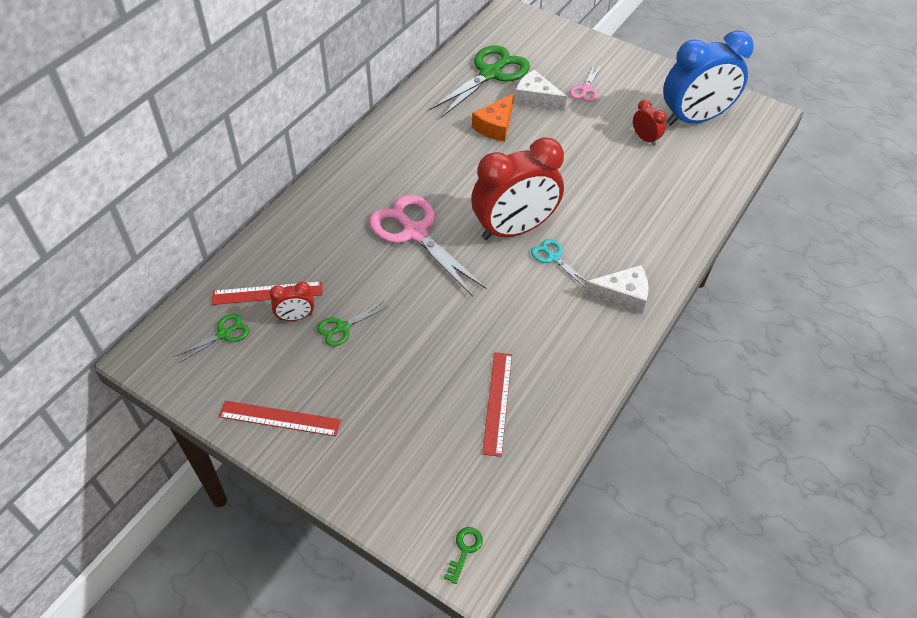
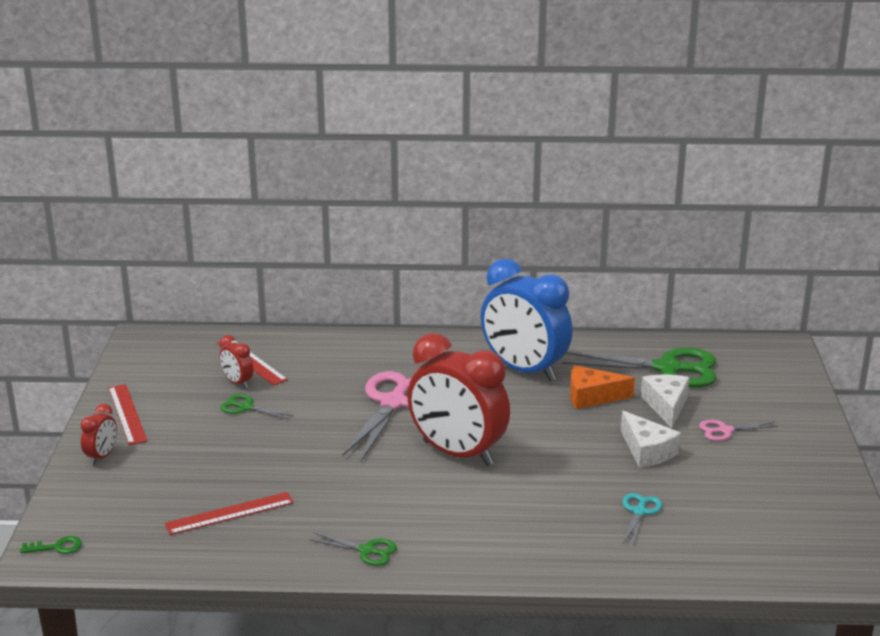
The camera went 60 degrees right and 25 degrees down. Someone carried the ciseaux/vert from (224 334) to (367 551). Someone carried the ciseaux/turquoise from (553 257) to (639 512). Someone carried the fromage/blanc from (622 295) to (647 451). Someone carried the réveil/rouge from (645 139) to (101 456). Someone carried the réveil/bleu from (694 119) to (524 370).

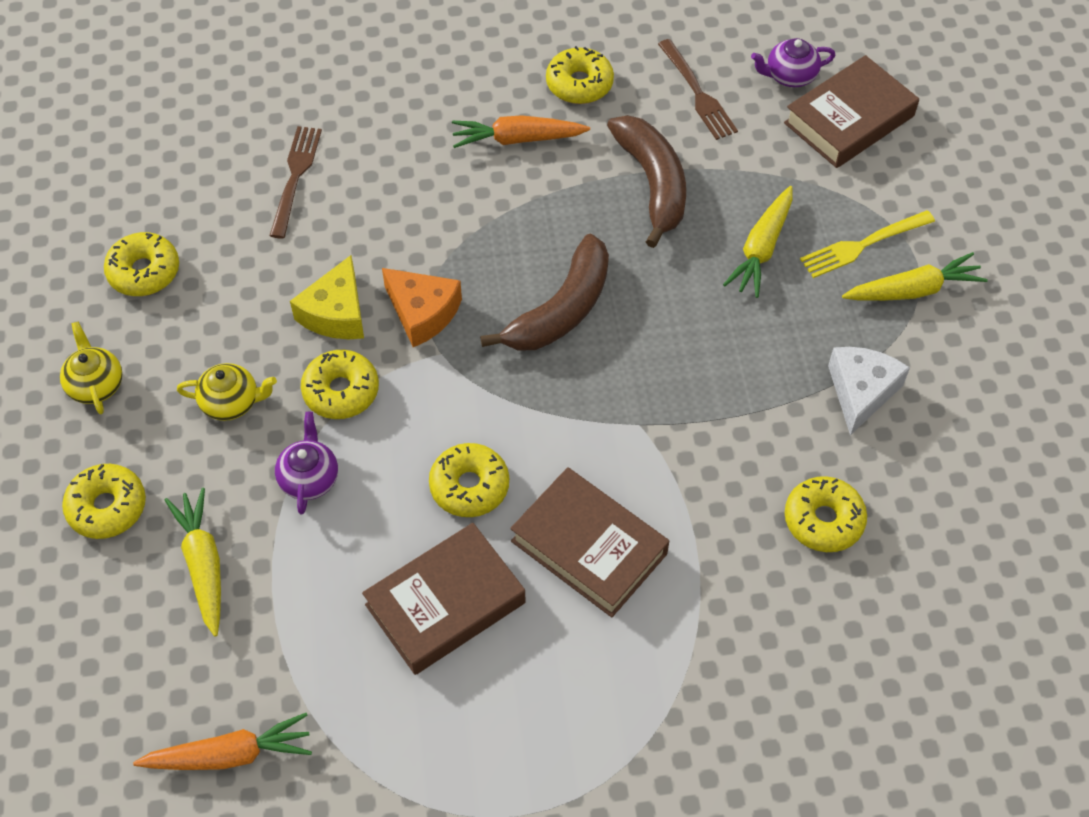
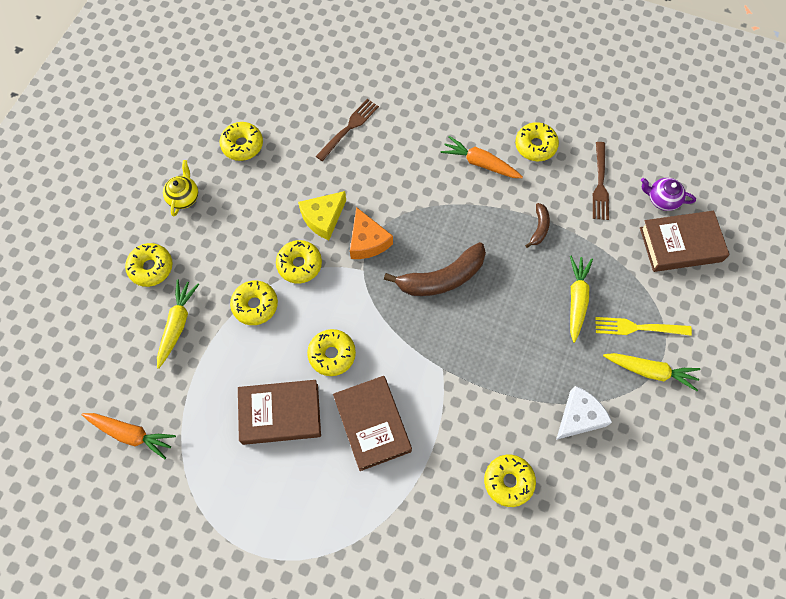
The camera went 30 degrees right and 10 degrees up. Someone took away the théière/jaune at (231 402). Someone swapped the théière/violet at (309 478) for the beignet/jaune at (255 305). Someone scaled the banane/marron at (652 184) by 0.50. Someone rotated the carotte/jaune at (761 249) by 135 degrees clockwise.

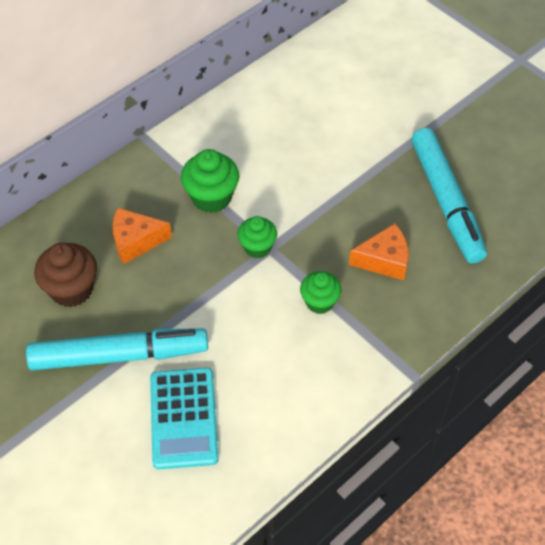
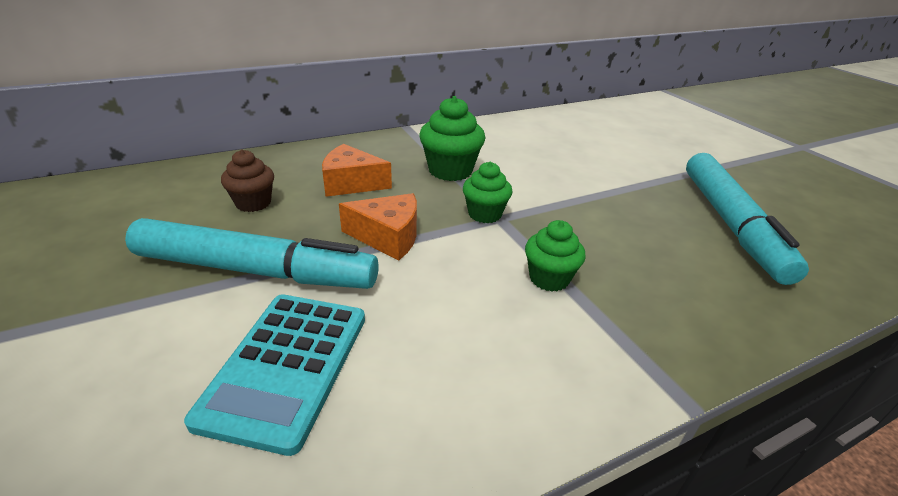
The camera went 15 degrees right and 20 degrees down. Someone scaled the muffin/marron at (71 290) by 0.66. Someone carried the fromage/orange from (384 260) to (388 237).

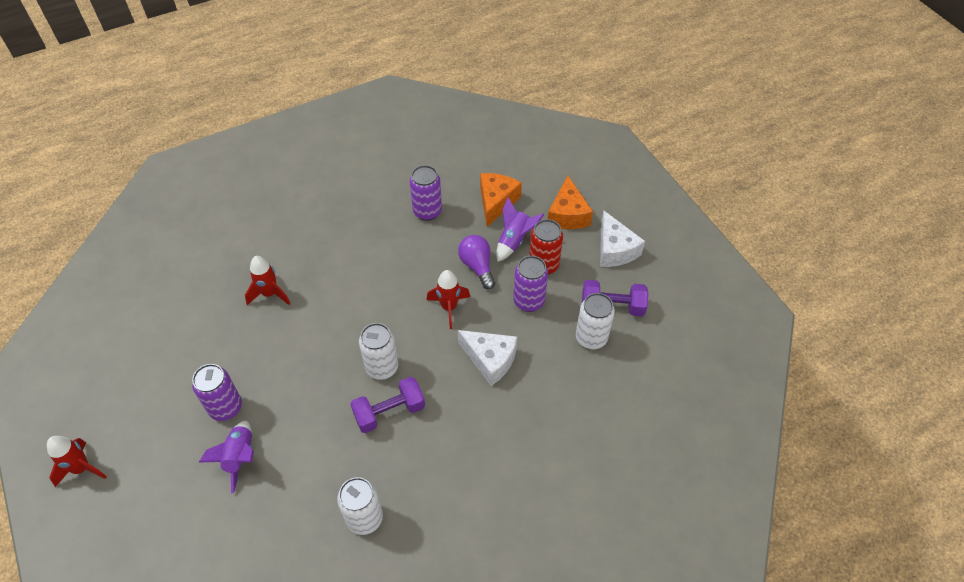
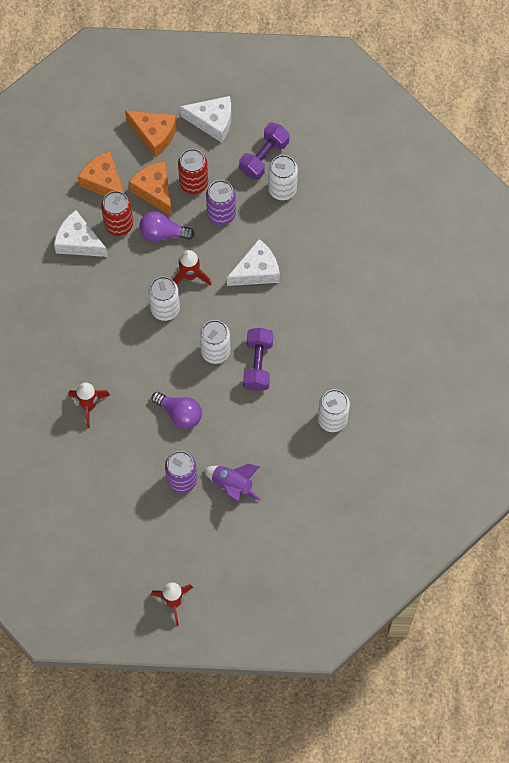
The camera went 60 degrees left and 15 degrees up. Someone swapped the canette/violet at (427 211) for the fromage/blanc at (79 242). Someone swapped the fusée/violet at (514 241) for the fromage/orange at (154 191). Someone put down the canette/rouge at (119 224). Someone put down the canette/blanc at (165 309). Someone put down the ampoule/violet at (180 414).

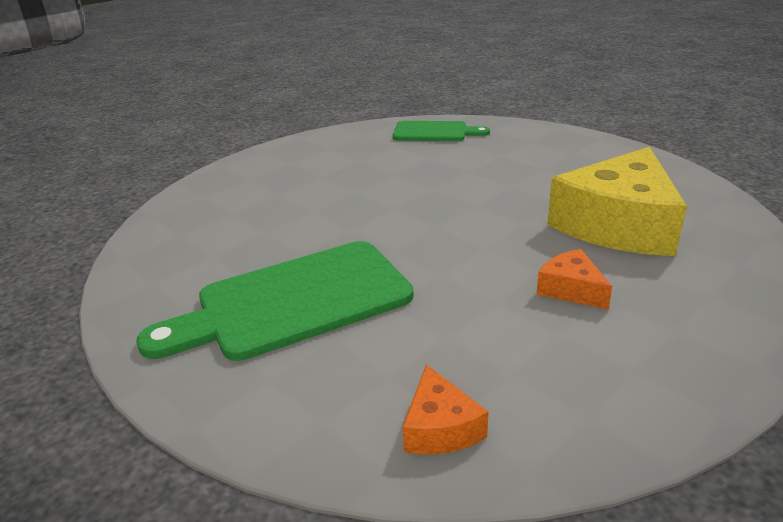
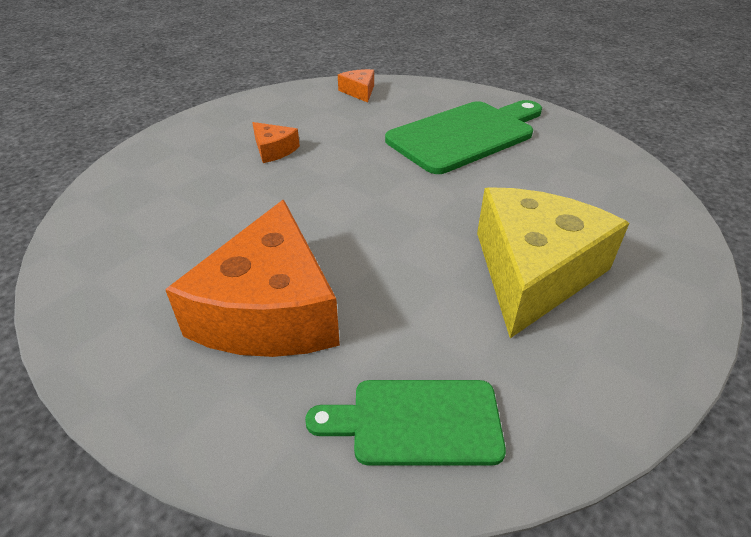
The camera went 170 degrees right and 10 degrees up. Someone carried the fromage/jaune from (618 225) to (533 272). Someone put down the fromage/orange at (270 310).

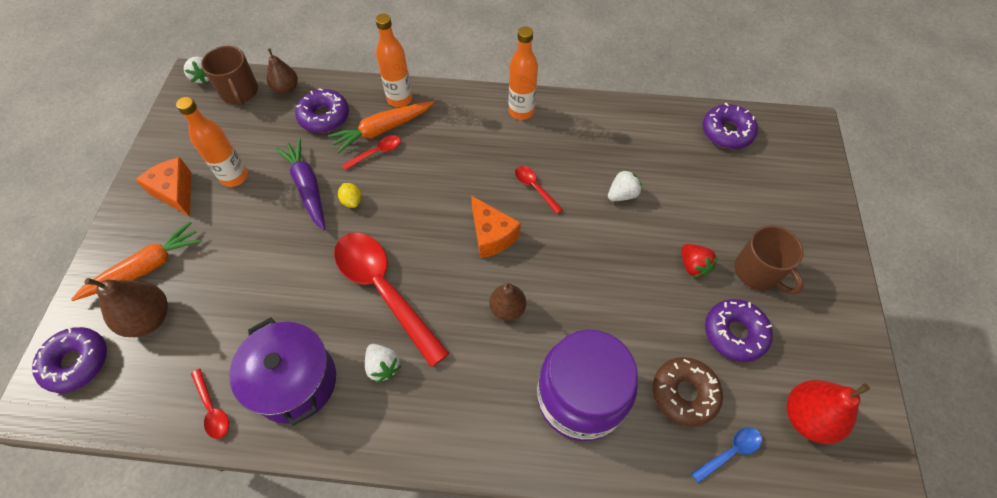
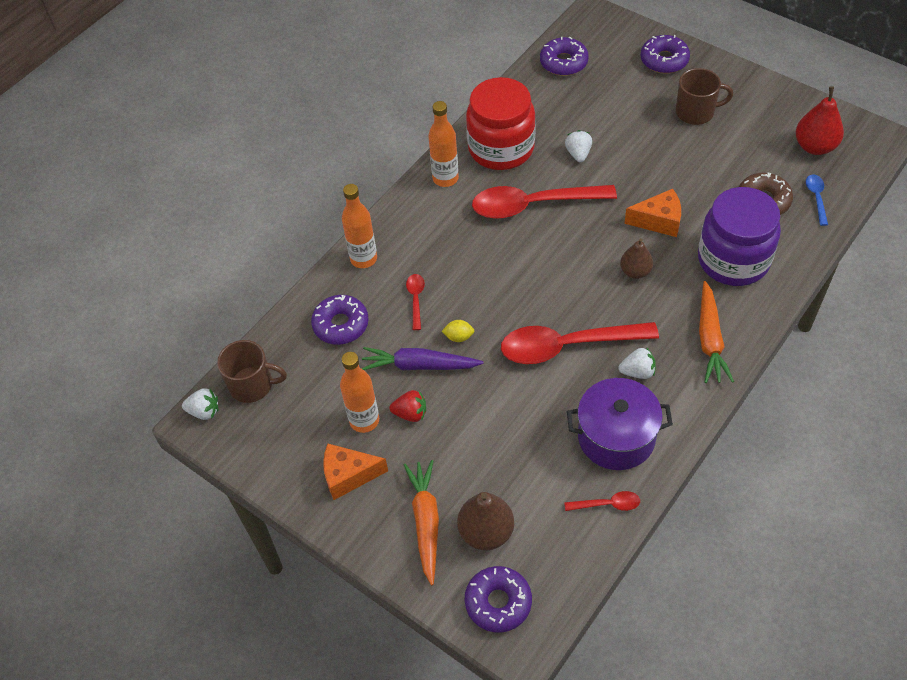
The camera went 55 degrees left and 5 degrees down. Someone took away the poire/marron at (286 88). Someone carried the carotte/orange from (382 130) to (710 339). Someone carried the fromage/orange from (491 235) to (658 221). Someone scaled the cuillère/rouge at (535 188) by 2.31. Someone carried the fraise/rouge from (693 266) to (410 413). Someone carried the beignet/violet from (734 333) to (664 60). Someone put down the bocal/rouge at (501 148).

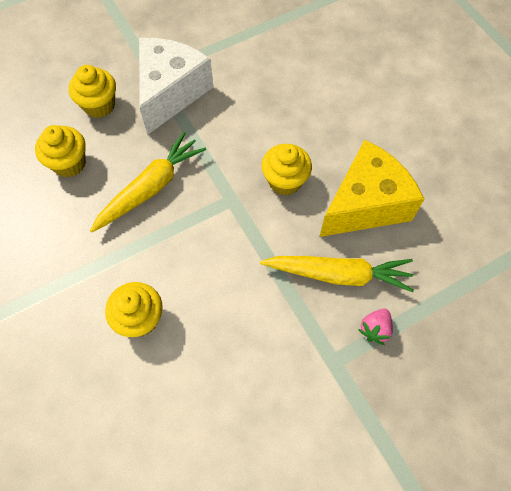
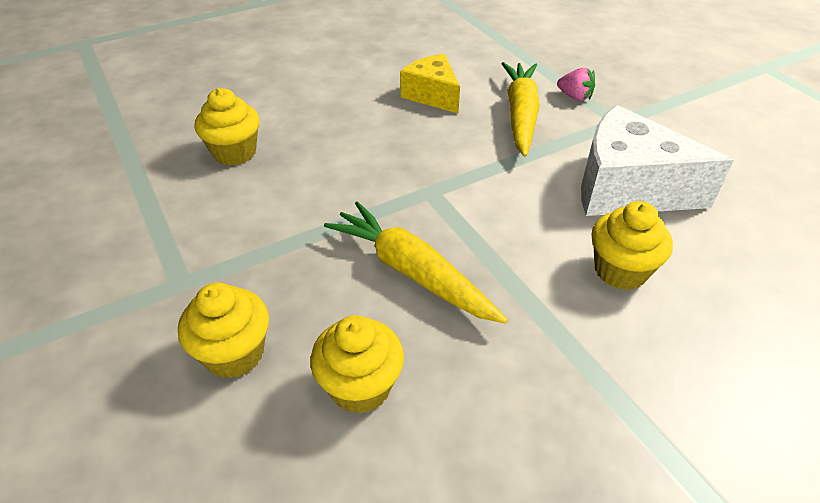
The camera went 90 degrees left and 20 degrees down. Someone carried the fromage/blanc from (170 92) to (627 189). Someone carried the muffin/jaune from (285 181) to (234 153). Someone scaled the fromage/jaune at (365 204) by 0.61.

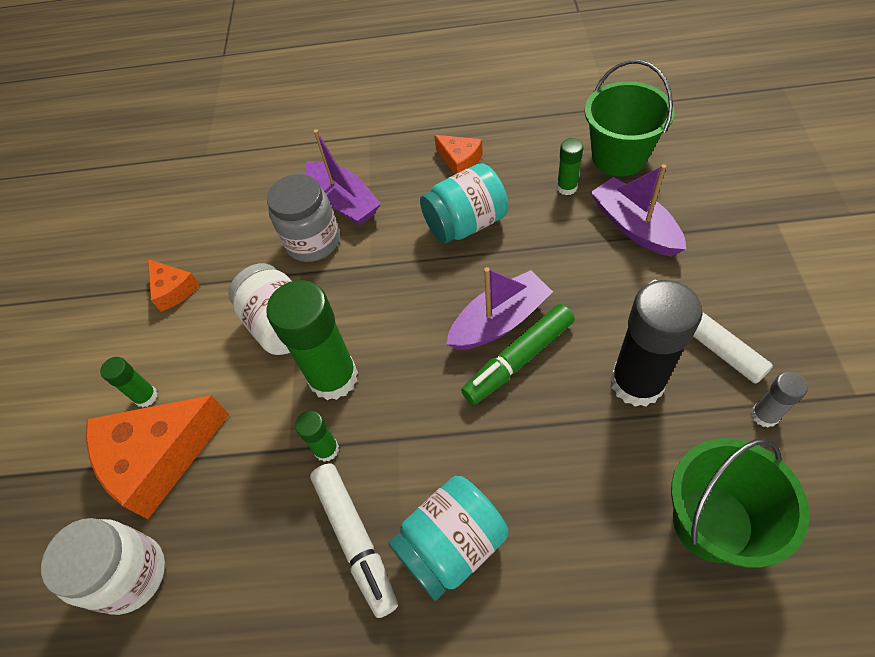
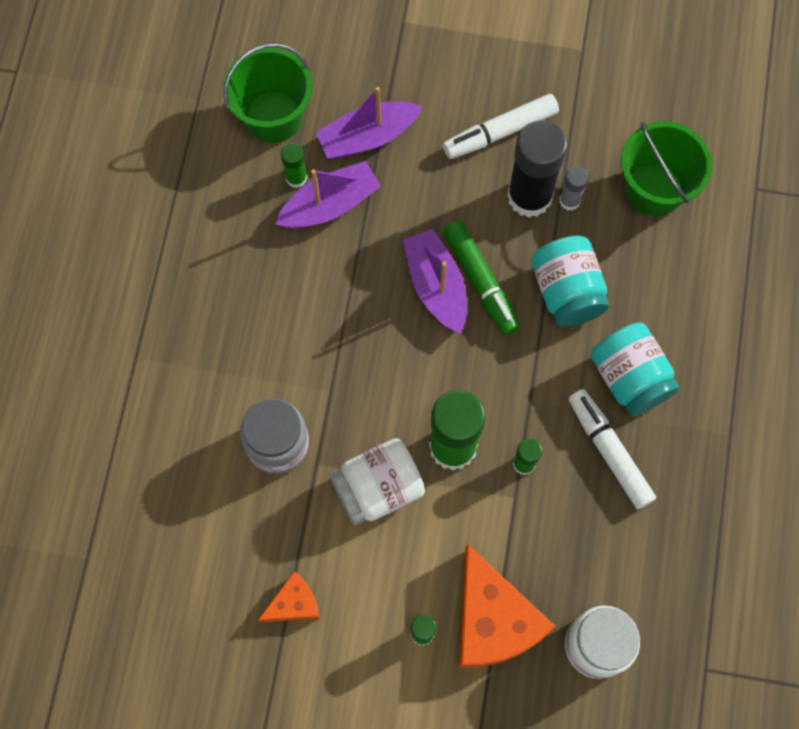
The camera went 85 degrees left and 15 degrees up. Someone carried the bateau/violet from (344 202) to (330 205). Someone rotated the feutre/blanc at (355 539) by 105 degrees counterclockwise. Someone carried the bocal/turquoise from (465 224) to (567 291). Someone took away the fromage/orange at (460 160). Someone carried the bâton de colle/gris from (764 415) to (569 200).

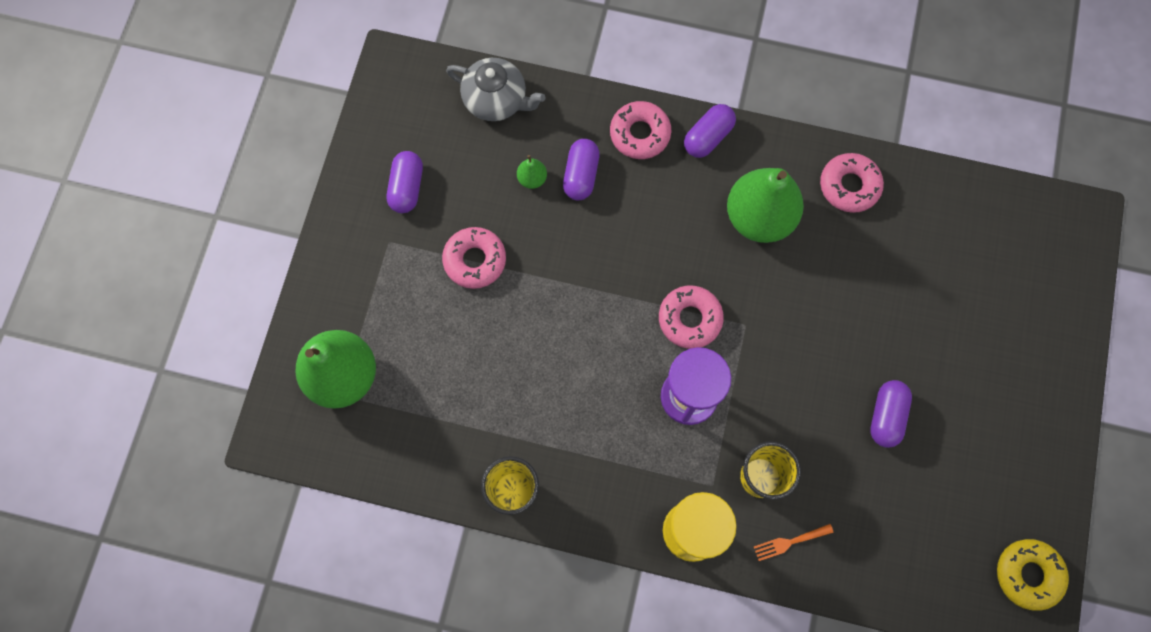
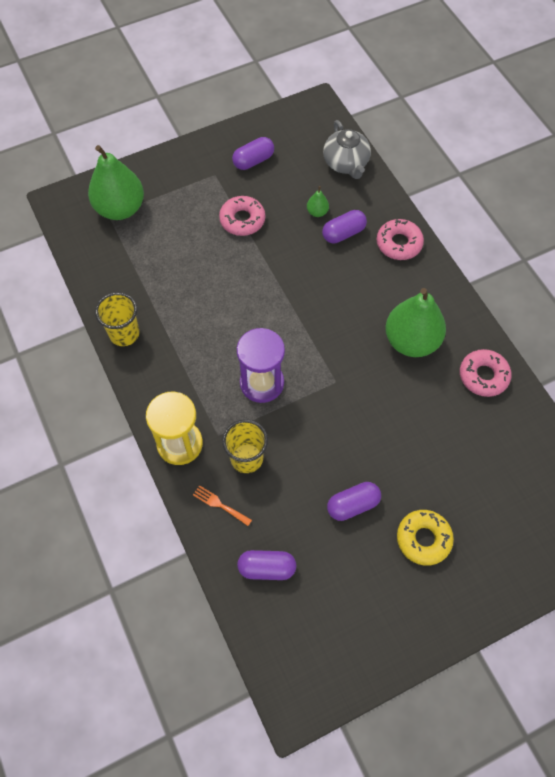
The camera went 50 degrees right and 10 degrees down. Someone took away the beignet/rose at (689 319). Someone carried the gélule/violet from (708 137) to (267 568). Someone carried the beignet/jaune from (1028 574) to (423 539).

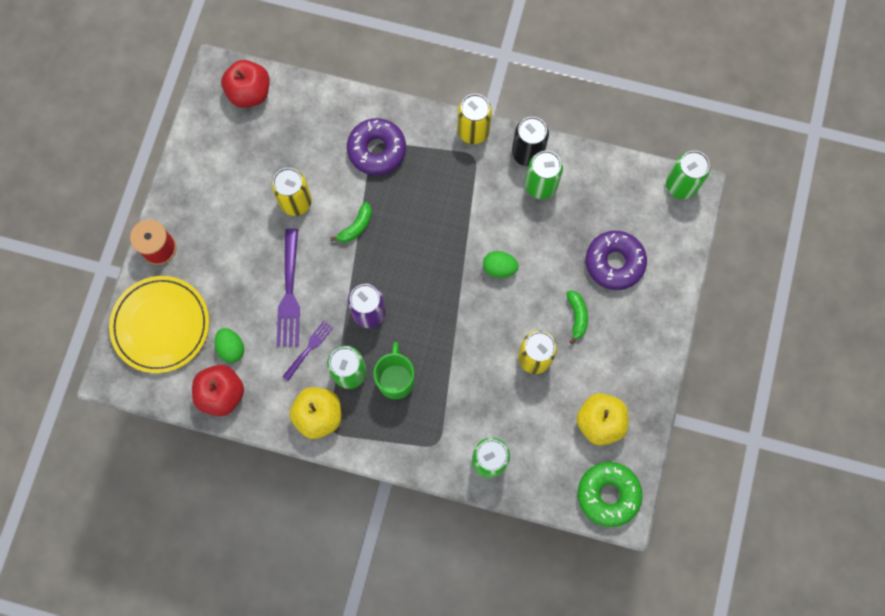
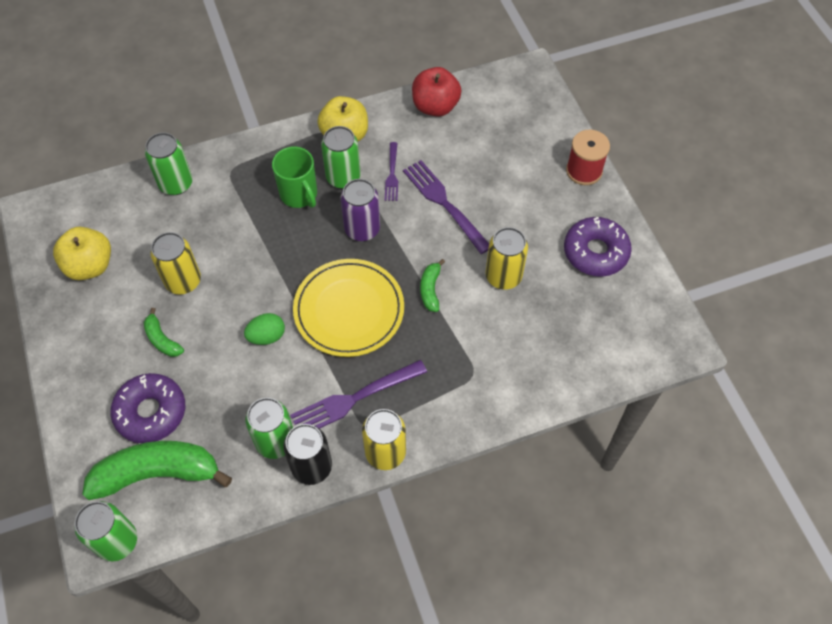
The camera went 145 degrees right and 15 degrees down. Someone carried the assiette/jaune from (161 325) to (349 310). Someone took away the œuf/vert at (231 348). Someone took away the pomme/rouge at (249 93). Someone carried the beignet/violet from (377 150) to (595 252). Someone took away the beignet/vert at (608 494). Someone put down the banane/vert at (157 474). Someone put down the fourchette/violet at (354 399).

